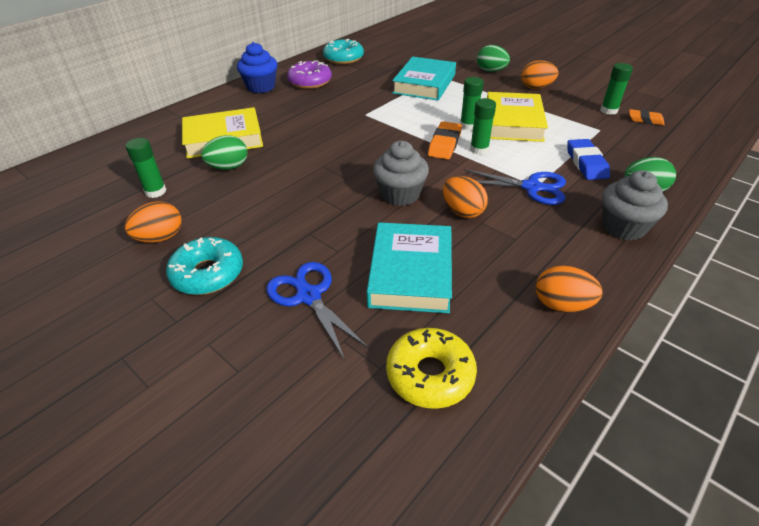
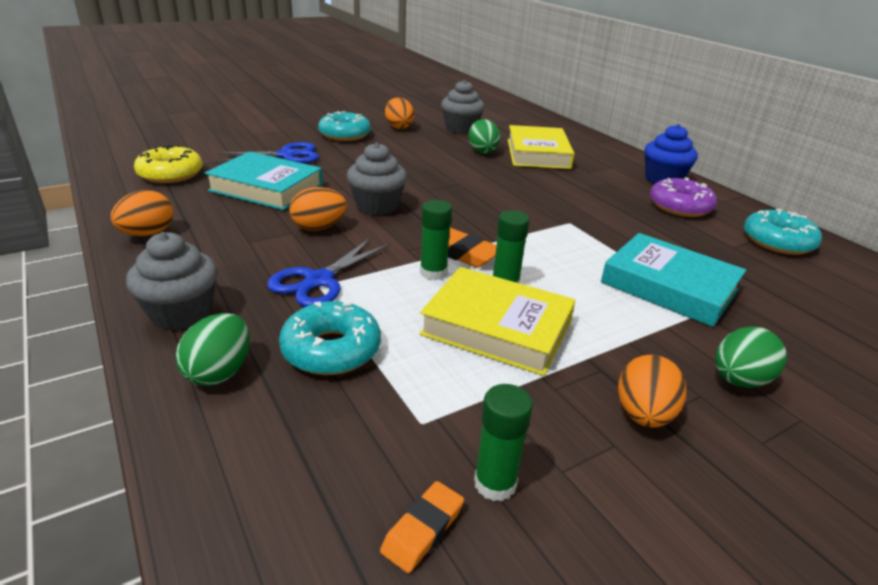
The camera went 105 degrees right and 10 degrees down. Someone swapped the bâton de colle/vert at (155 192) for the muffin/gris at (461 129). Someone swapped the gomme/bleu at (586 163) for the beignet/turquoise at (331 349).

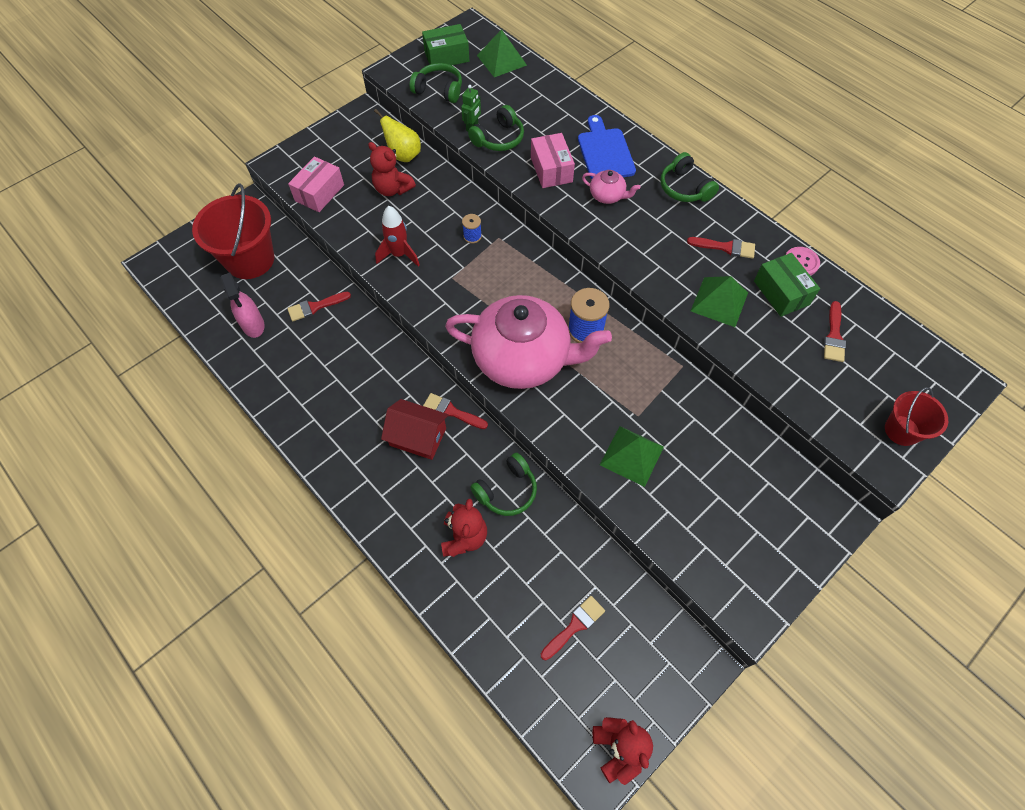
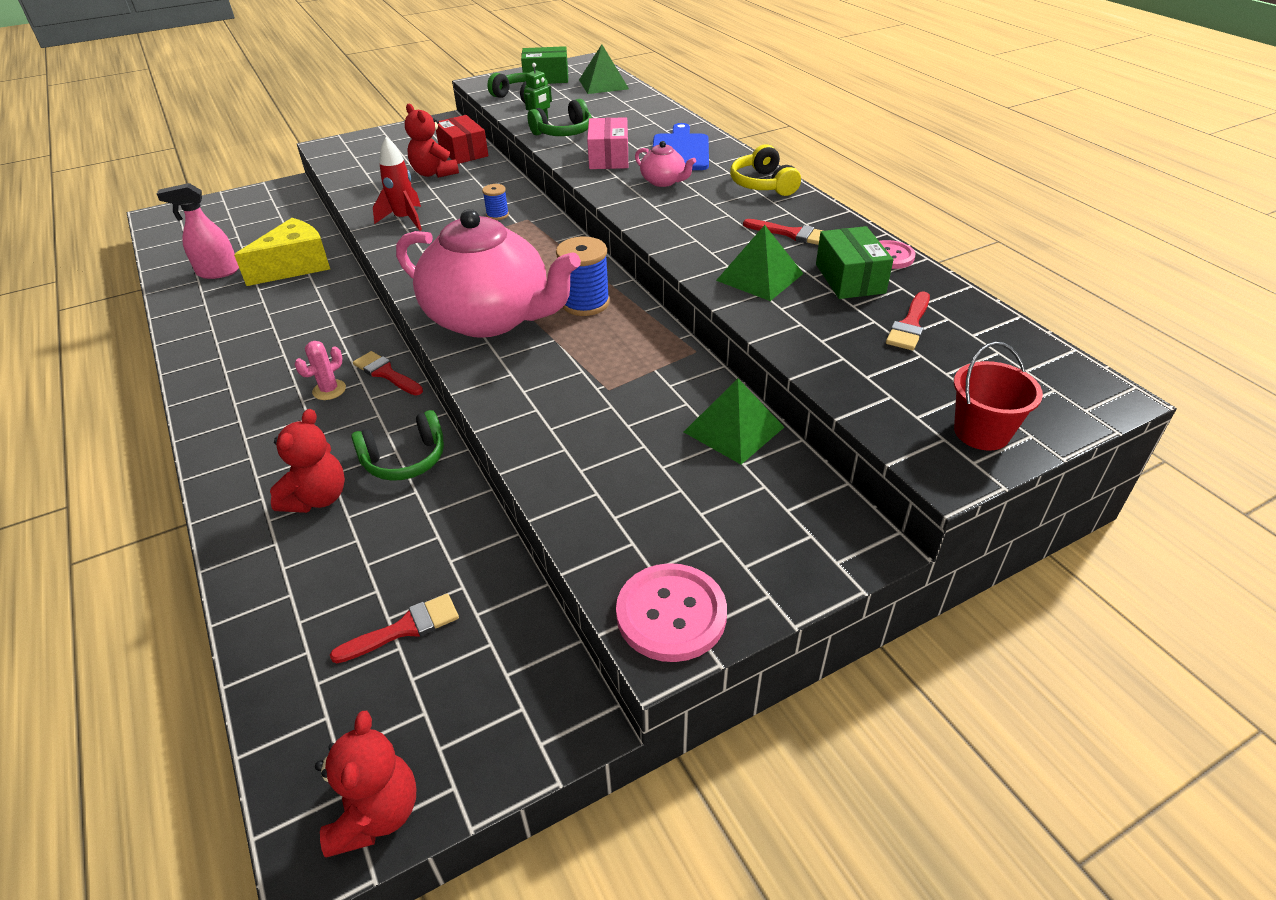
The camera went 15 degrees right and 20 degrees down. Someone took away the seau/rouge at (250 259). Someone rotated the vaporisateur/rose at (253 325) by 90 degrees clockwise. Someone swapped the pinceau/rouge at (315 307) for the fromage/jaune at (295 266). Someone took away the boîte/rose at (319 193). Someone swapped the poire/jaune at (403 155) for the boîte/rouge at (463 152). Someone swapped the maison/rouge at (418 436) for the cactus/rose at (329 390). Someone carried the pyramide/vert from (631 455) to (733 429). Someone repainted the casque audio/vert at (684 188), which became the casque audio/jaune at (763 184). Someone put down the bouton/rose at (671 614).

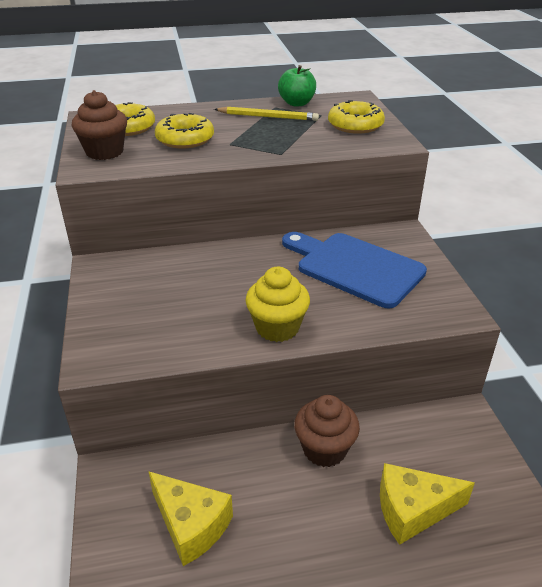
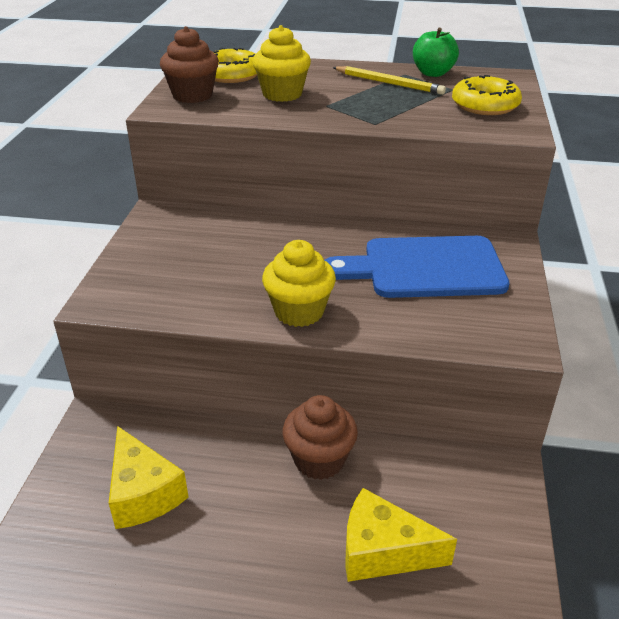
The camera went 20 degrees right and 0 degrees up. Someone swapped the beignet/jaune at (185 139) for the muffin/jaune at (282 94). Someone rotated the planche à découper/bleu at (355 267) by 60 degrees counterclockwise.

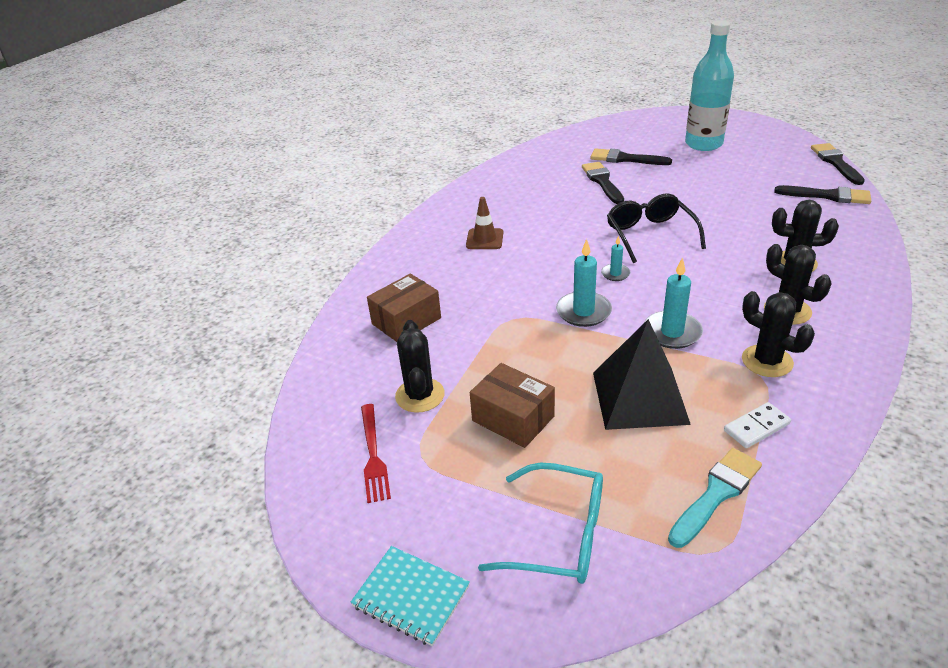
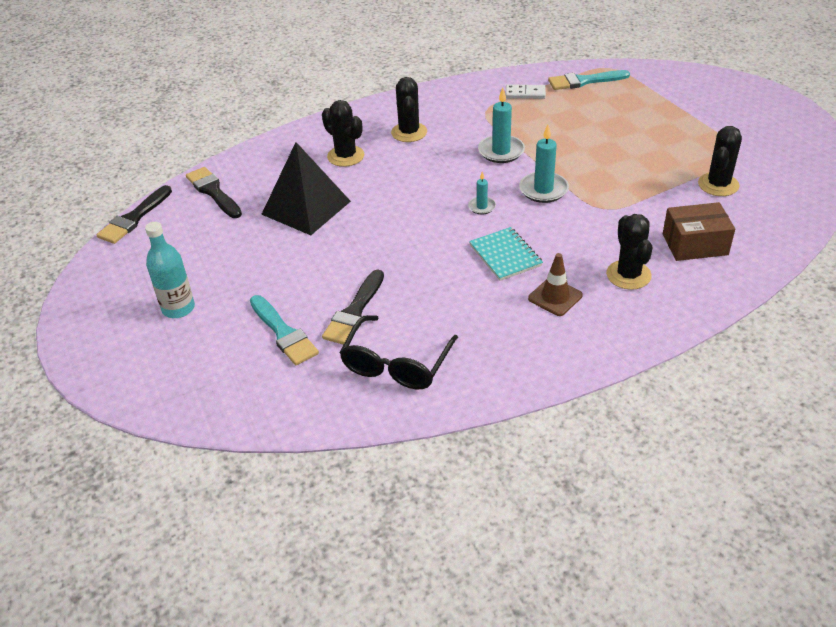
The camera went 145 degrees left and 5 degrees up. Someone carried the carnet/turquoise from (411 596) to (505 255). Someone took away the fourchette/rouge at (373 455). Someone took away the boîte/marron at (513 418). Someone took away the lunettes/turquoise at (560 535). Someone repainted the pinceau/noir at (625 159), which became the pinceau/turquoise at (283 333). Someone carried the pyramide/noir from (639 397) to (306 207). Someone carried the lunettes/noir from (650 234) to (396 364). Someone scaled the bouteille/turquoise at (703 144) by 0.65. Someone carried the cactus/noir from (767 361) to (628 275).

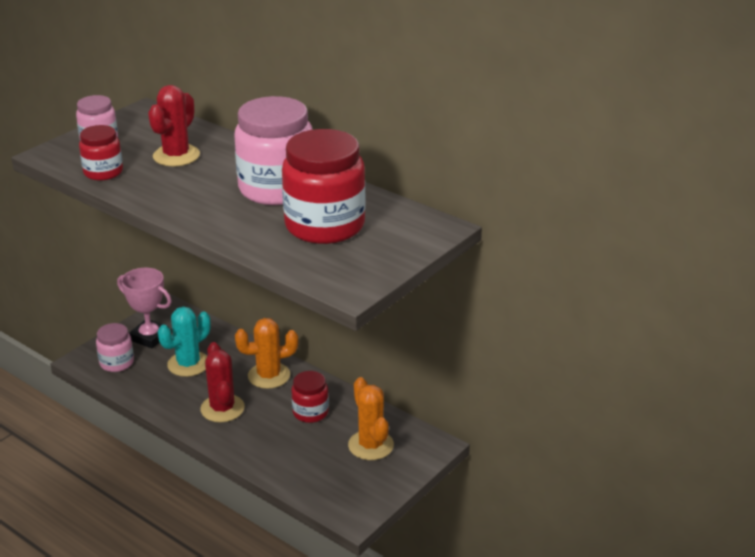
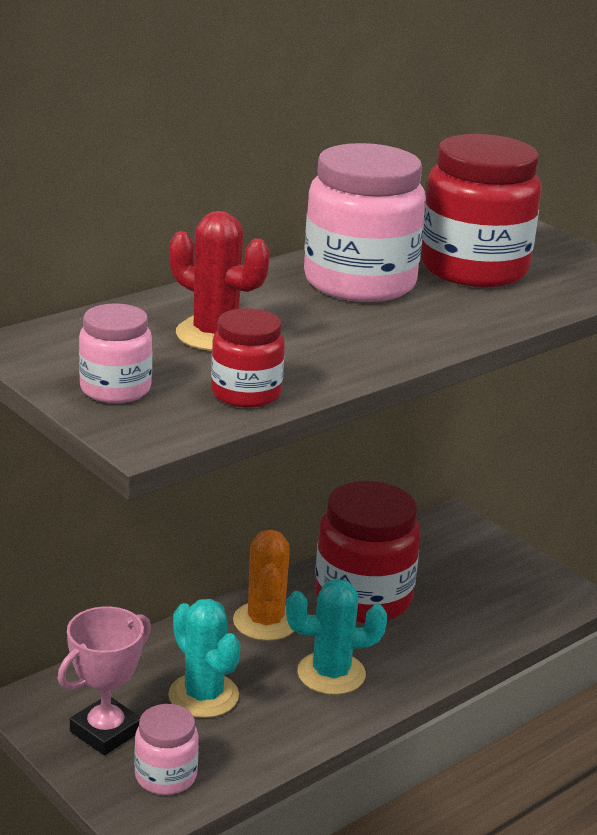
The camera went 80 degrees left and 5 degrees down. Someone repainted the cactus/rouge at (222 408), which became the cactus/turquoise at (331 673). Someone scaled the bocal/rouge at (310 412) by 1.90. Someone took away the cactus/orange at (371 445).

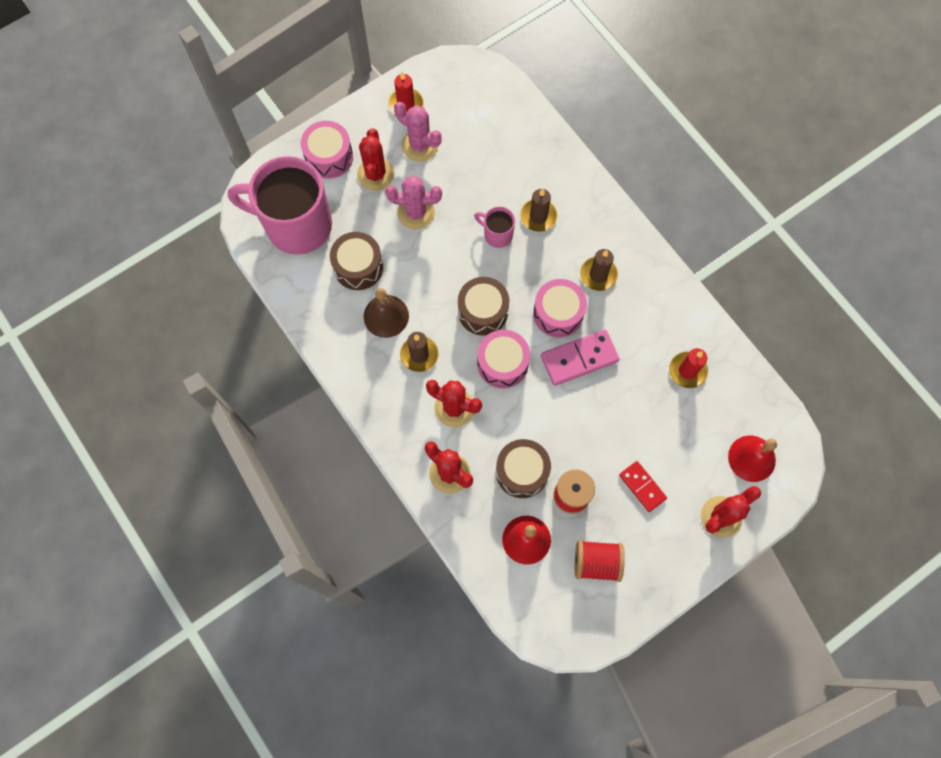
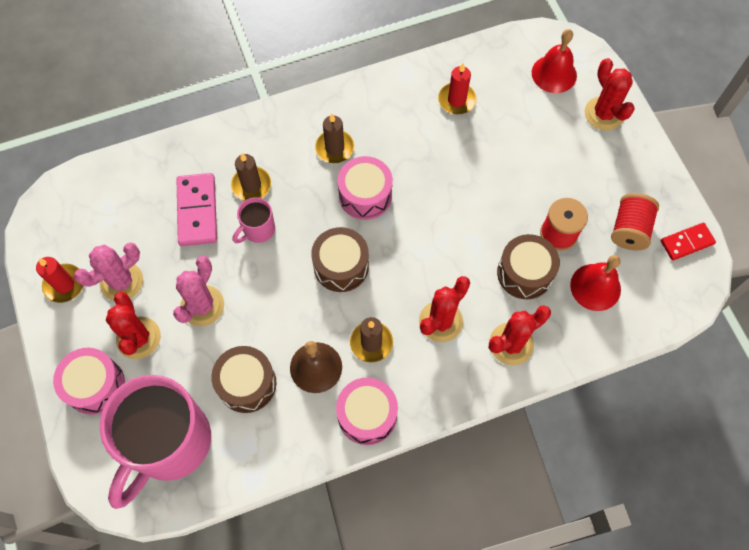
The camera went 75 degrees left and 5 degrees down. Someone rotated the cactus/rouge at (375 174) by 60 degrees clockwise. Someone carried the tambour/rose from (502 363) to (367 415). Someone carried the domino/rose from (579 358) to (197 211). Someone carried the domino/rouge from (642 487) to (687 242).

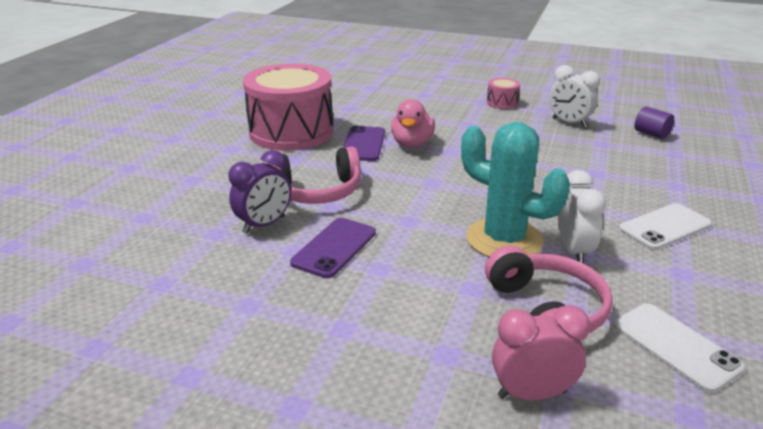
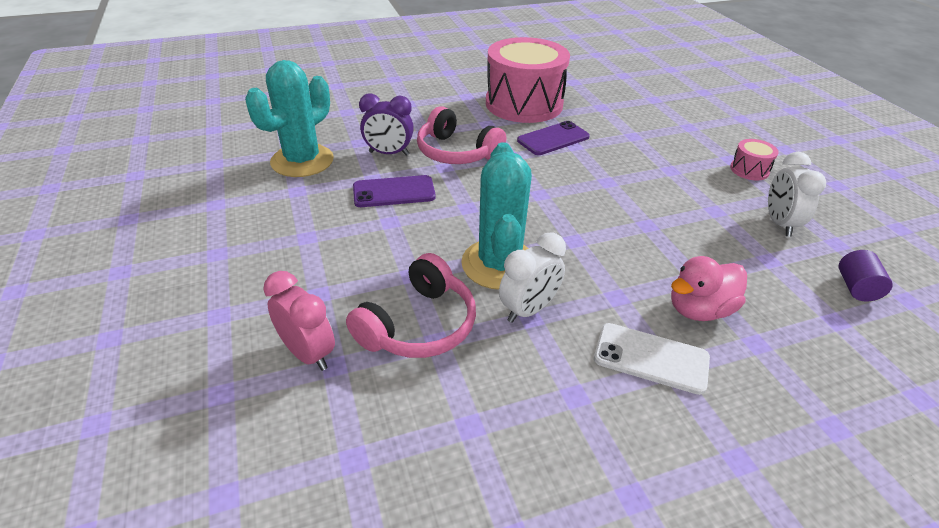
The camera went 50 degrees right and 10 degrees up. Someone carried the canard/rose from (412 144) to (699 309). Someone took away the téléphone/blanc at (675 346). Someone put down the cactus/turquoise at (302 161).

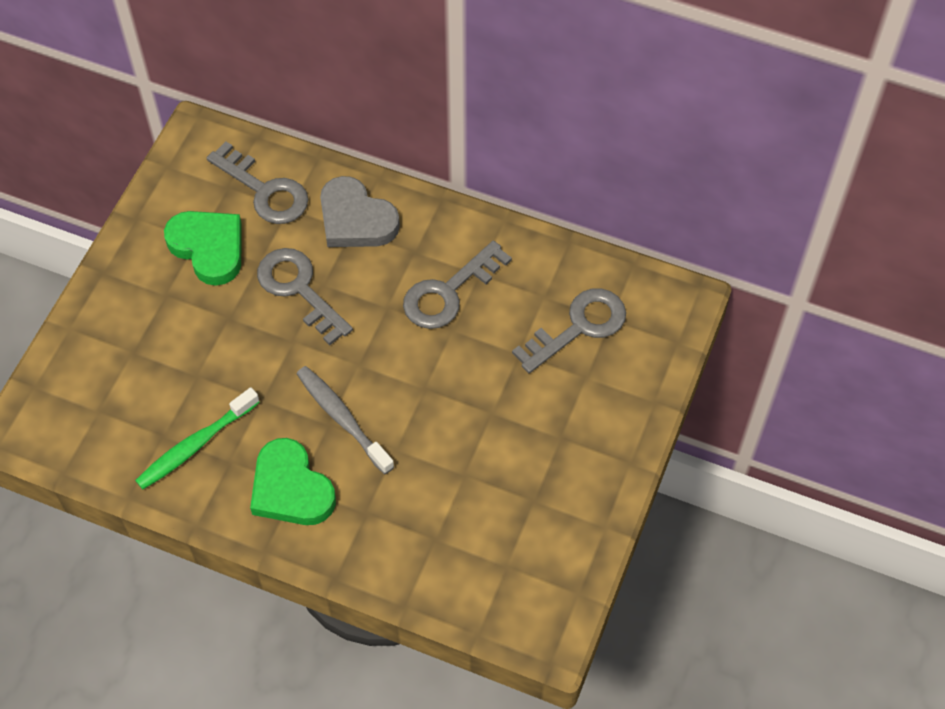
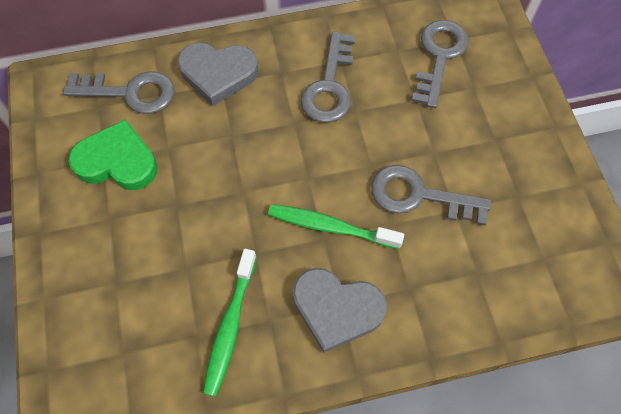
The camera went 35 degrees left and 5 degrees up. Someone repainted the cœur/vert at (291 488), which became the cœur/gris at (336 309). Someone carried the clé/gris from (299 289) to (419 196). Someone repainted the brosse à dents/gris at (342 418), which became the brosse à dents/vert at (330 226).

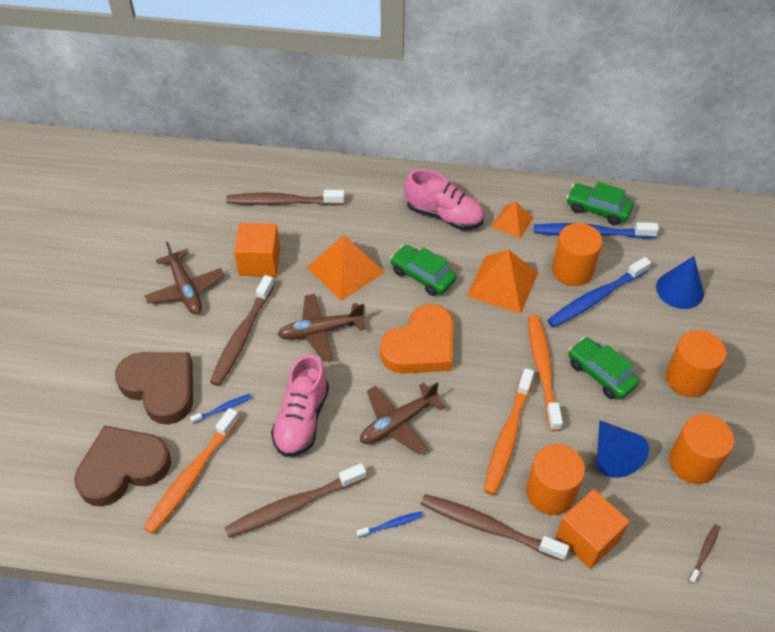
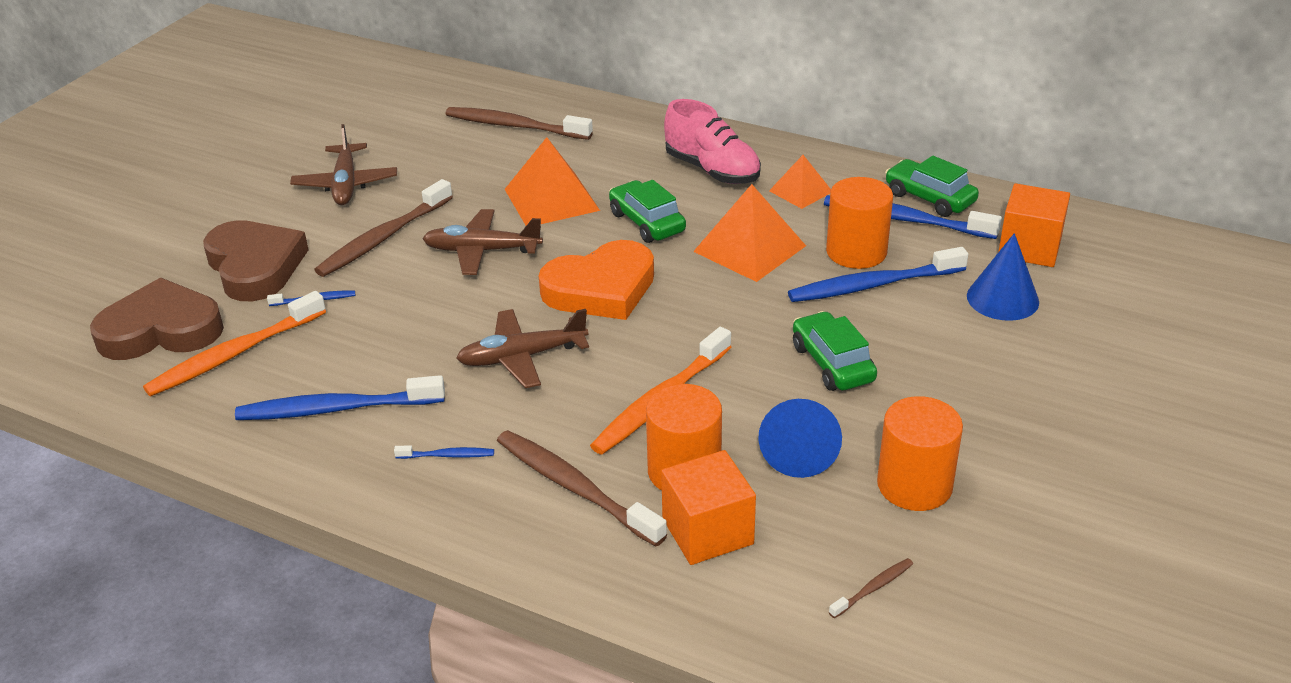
The camera went 20 degrees right and 15 degrees down. Someone repainted the brosse à dents/marron at (293 505), which became the brosse à dents/bleu at (336 409). Someone carried the cube/orange from (259 262) to (1029 248). Someone took away the chaussure/rose at (302 419). Someone took away the brosse à dents/orange at (543 370). Someone took away the cylindre/orange at (688 378).

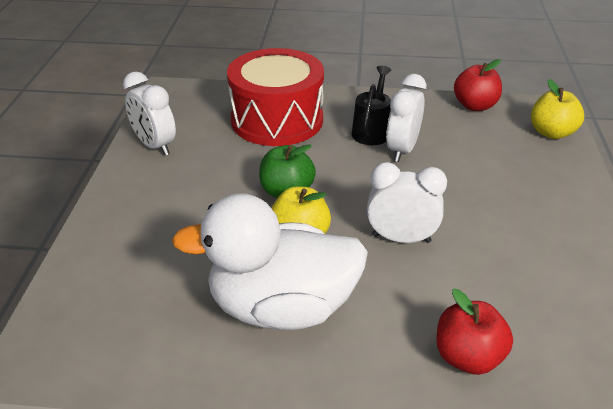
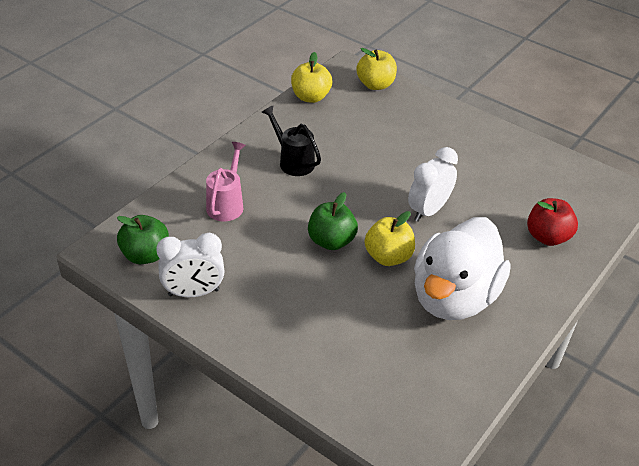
The camera went 60 degrees left and 5 degrees up. Someone swapped the tambour/rouge at (277 120) for the arrosoir/rose at (227 204). Someone took away the réveil/blanc at (402 150). Someone repainted the pomme/rouge at (475 106), which became the pomme/jaune at (310 97). Someone put down the pomme/vert at (145 255).

